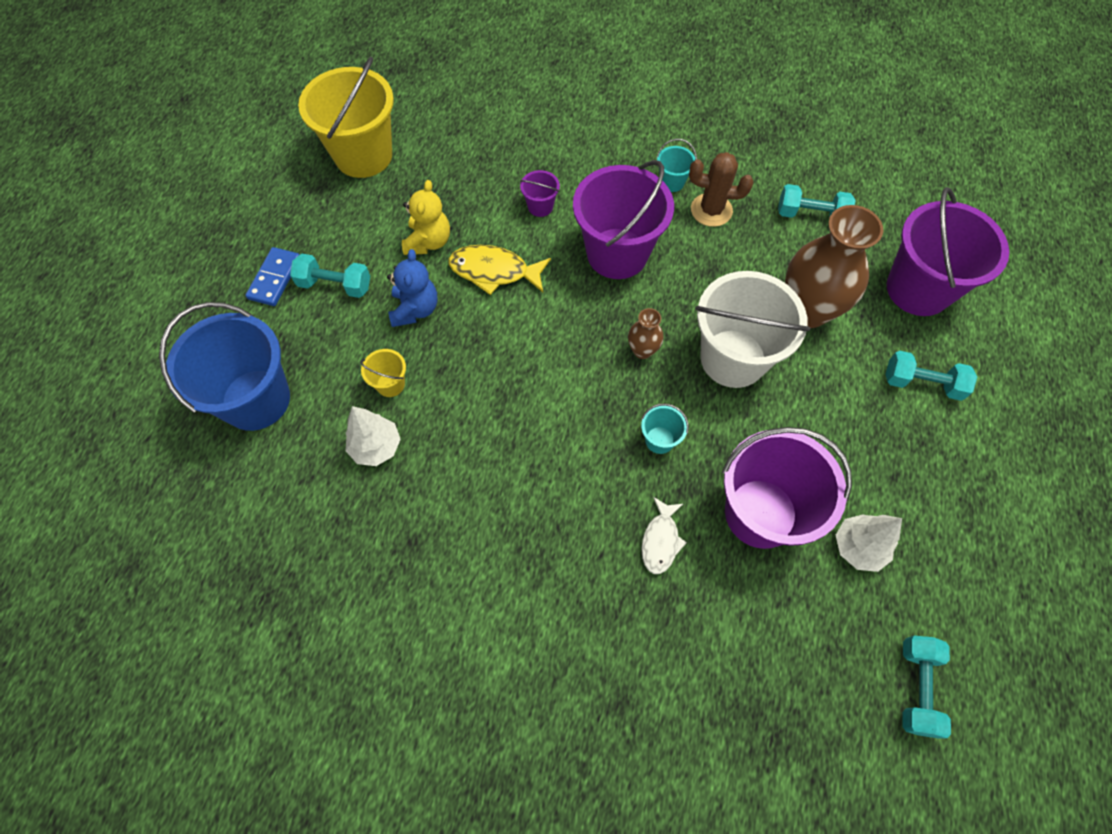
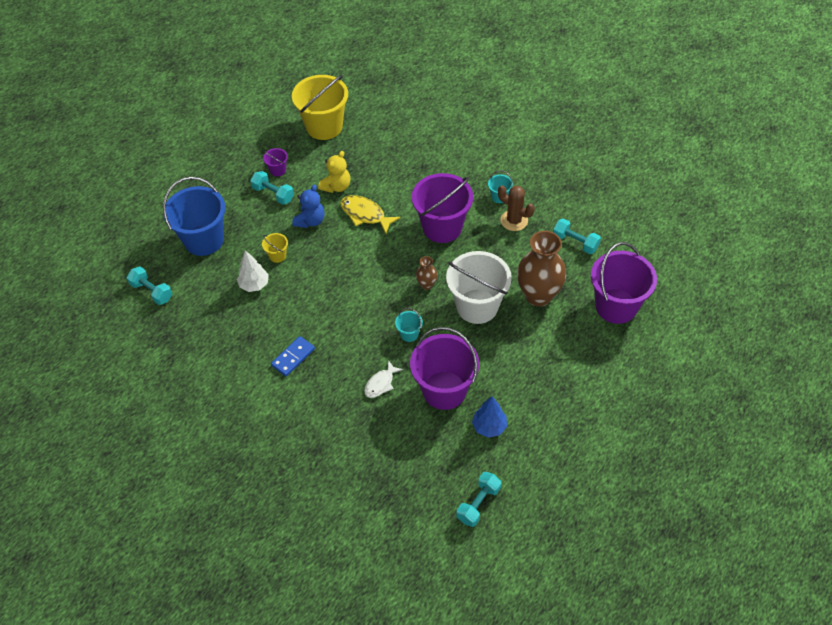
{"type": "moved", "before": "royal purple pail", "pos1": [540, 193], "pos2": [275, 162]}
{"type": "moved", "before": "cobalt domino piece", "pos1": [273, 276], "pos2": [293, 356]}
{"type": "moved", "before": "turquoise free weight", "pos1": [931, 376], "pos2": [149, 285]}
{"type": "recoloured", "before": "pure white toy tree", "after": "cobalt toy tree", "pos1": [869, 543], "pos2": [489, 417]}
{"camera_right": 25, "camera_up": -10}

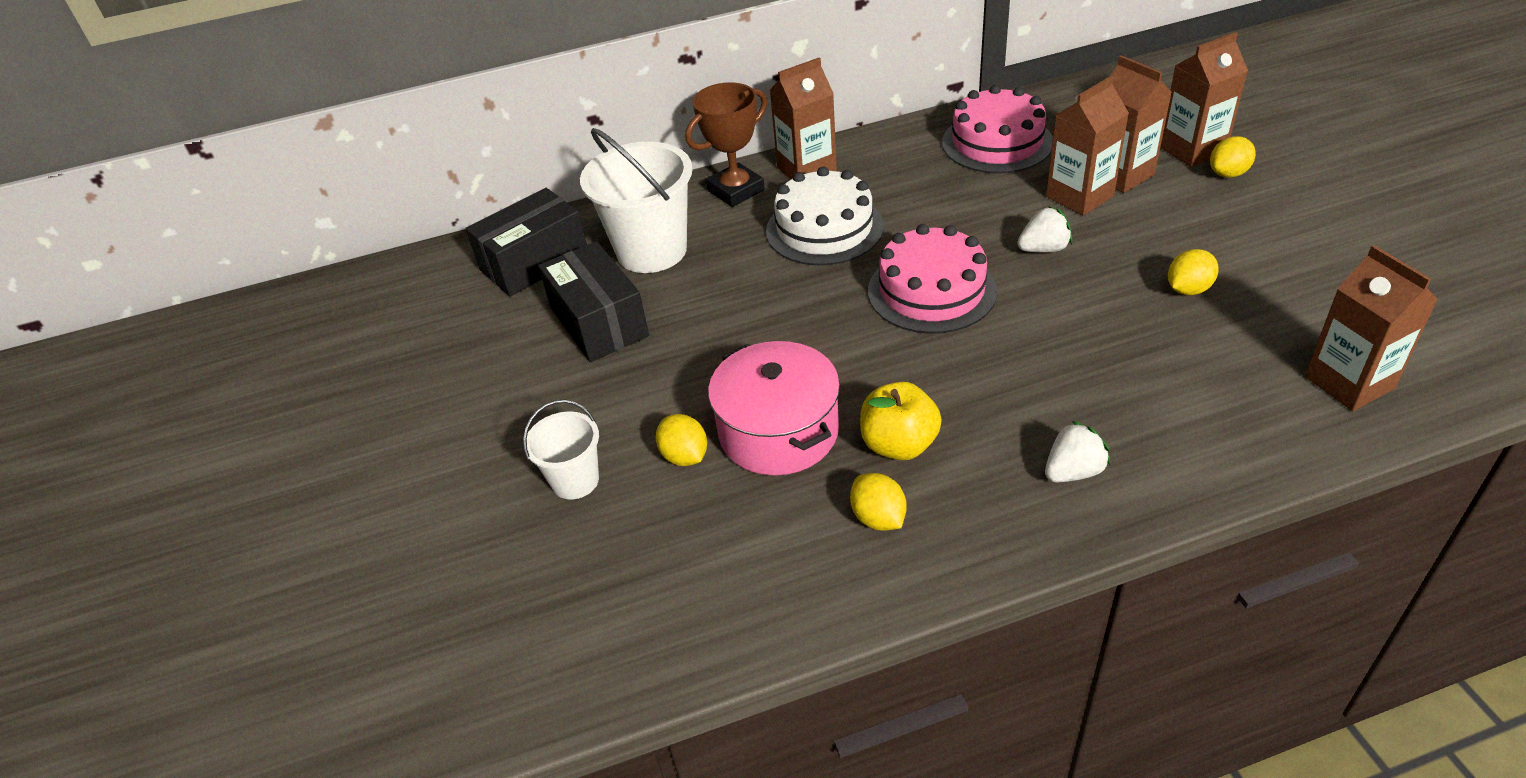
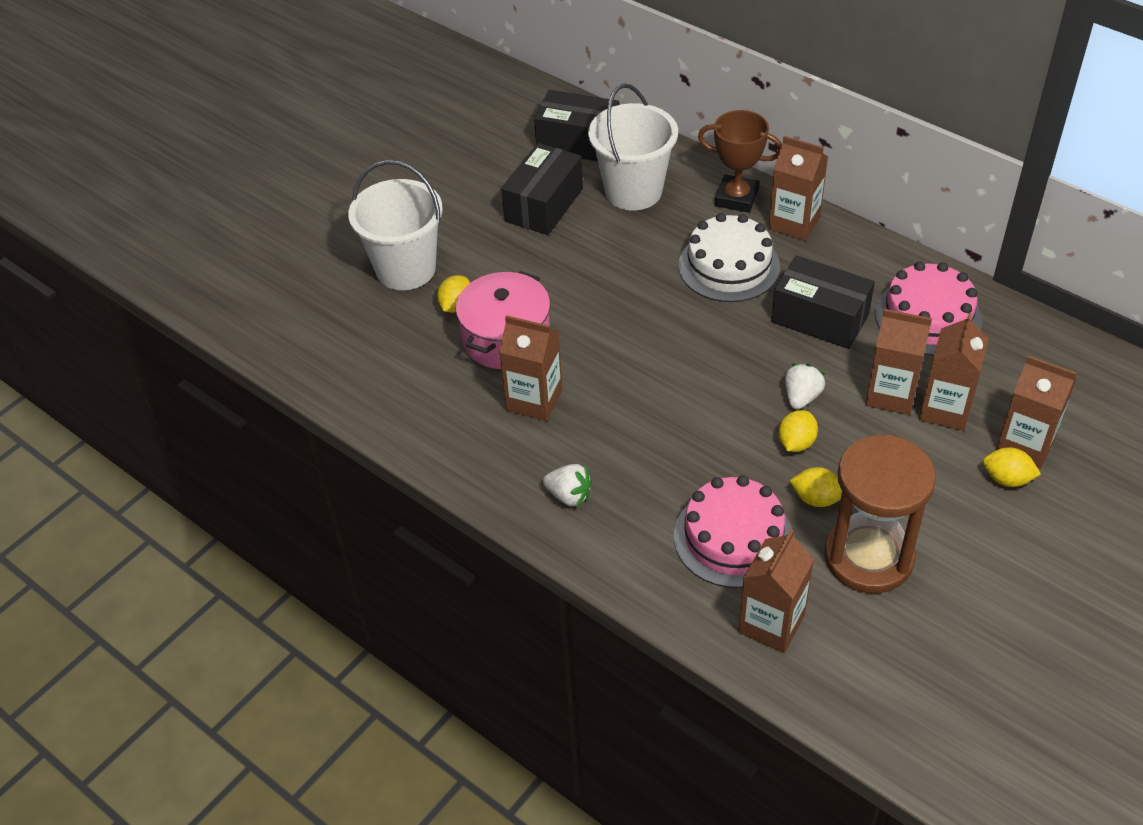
{"type": "turned", "before": "pure white berry", "pos1": [1044, 229], "pos2": [805, 386], "turn": -105}
{"type": "moved", "before": "rosy gateau", "pos1": [932, 279], "pos2": [733, 531]}
{"type": "replaced", "before": "golden apple", "after": "brown juice carton", "pos1": [901, 421], "pos2": [531, 368]}
{"type": "resized", "before": "pure white pail", "pos1": [561, 449], "pos2": [395, 225], "scale": 1.84}
{"type": "moved", "before": "golden citrus fruit", "pos1": [878, 502], "pos2": [798, 431]}
{"type": "added", "after": "jet-black parcel", "pos2": [823, 302]}
{"type": "added", "after": "brown hourglass", "pos2": [880, 514]}
{"camera_right": 55, "camera_up": 5}

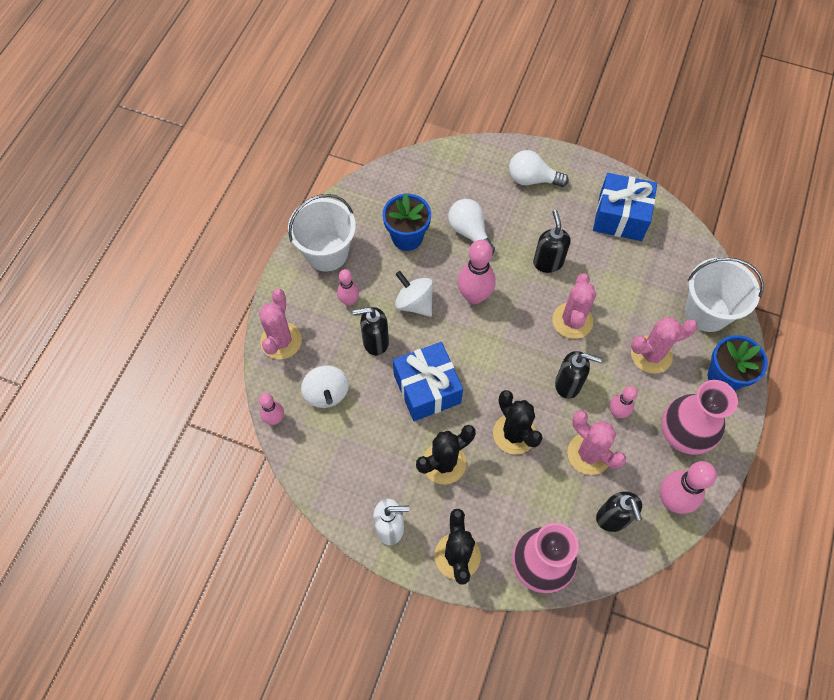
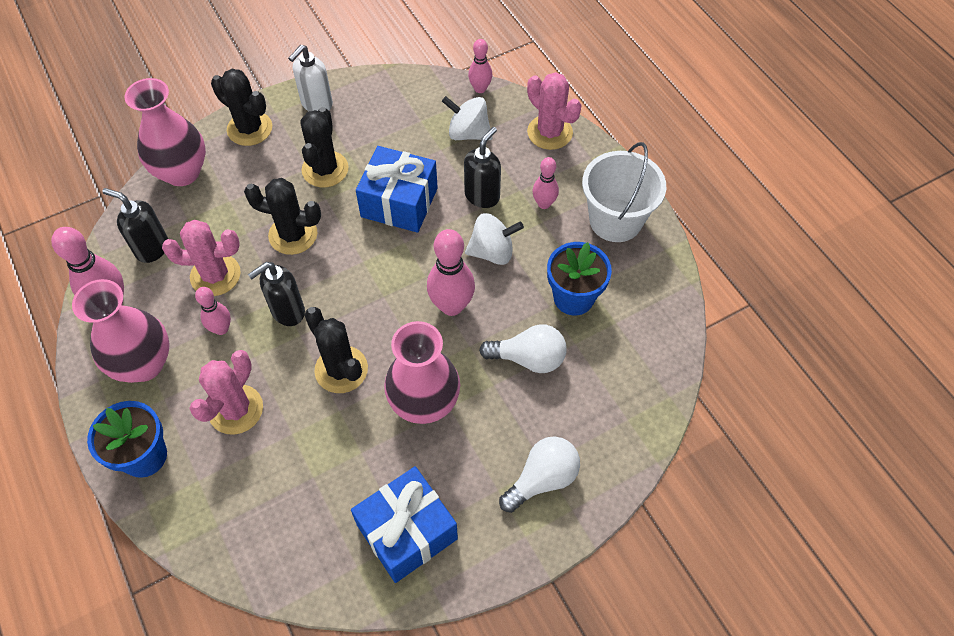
{"type": "replaced", "before": "jet-black pump bottle", "after": "rosy flower vase", "pos1": [552, 241], "pos2": [422, 372]}
{"type": "removed", "before": "pure white pail", "pos1": [724, 295]}
{"type": "recoloured", "before": "rosy prickly plant", "after": "jet-black prickly plant", "pos1": [574, 306], "pos2": [336, 350]}
{"camera_right": 130, "camera_up": -5}

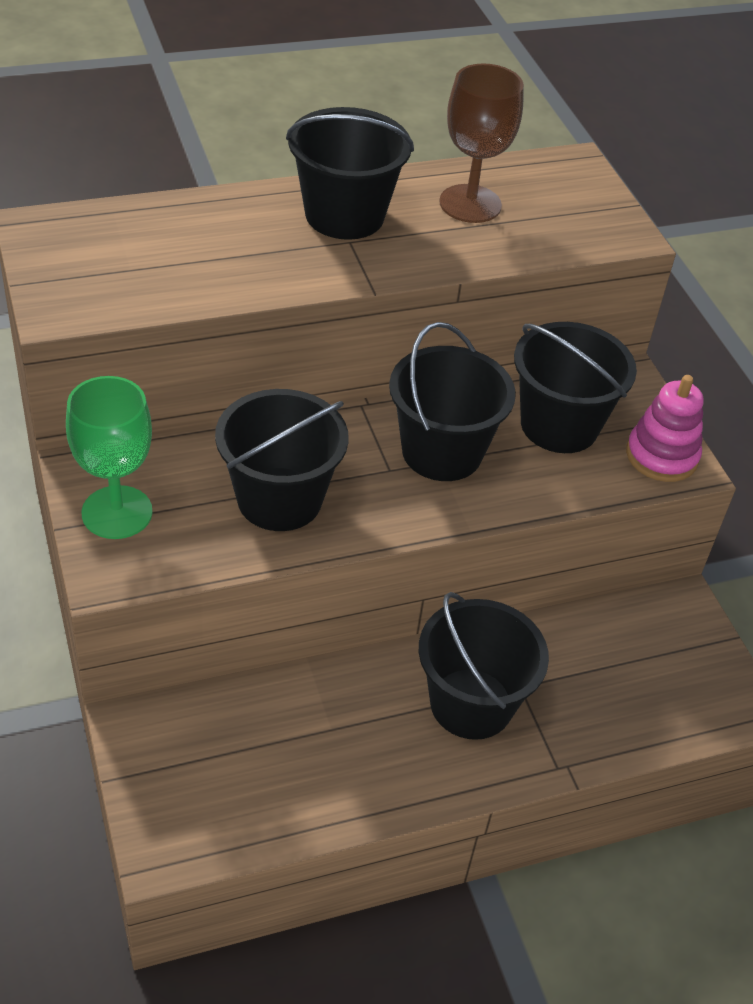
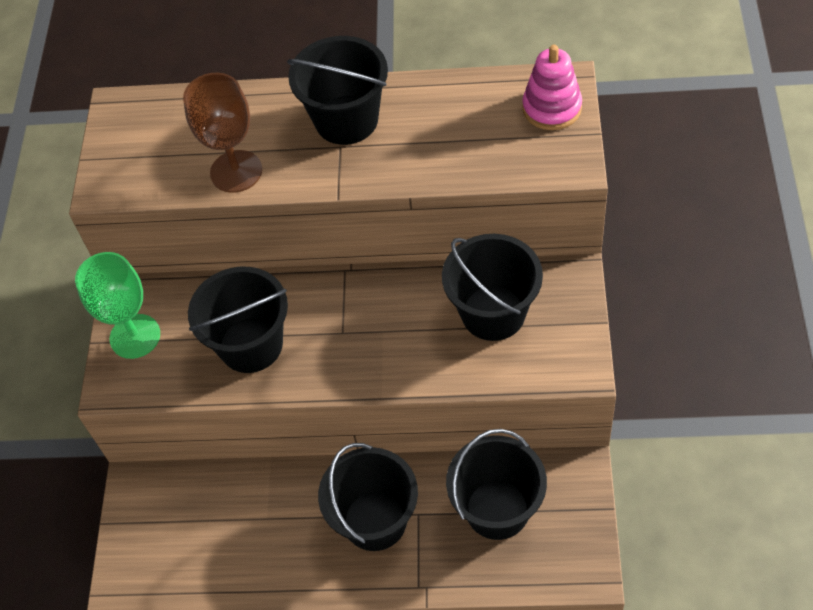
{"type": "moved", "before": "brown chalice", "pos1": [481, 143], "pos2": [222, 133]}
{"type": "moved", "before": "jet-black pail", "pos1": [452, 401], "pos2": [496, 484]}
{"type": "moved", "before": "rosy stacking toy", "pos1": [665, 428], "pos2": [552, 87]}
{"camera_right": 30, "camera_up": 10}

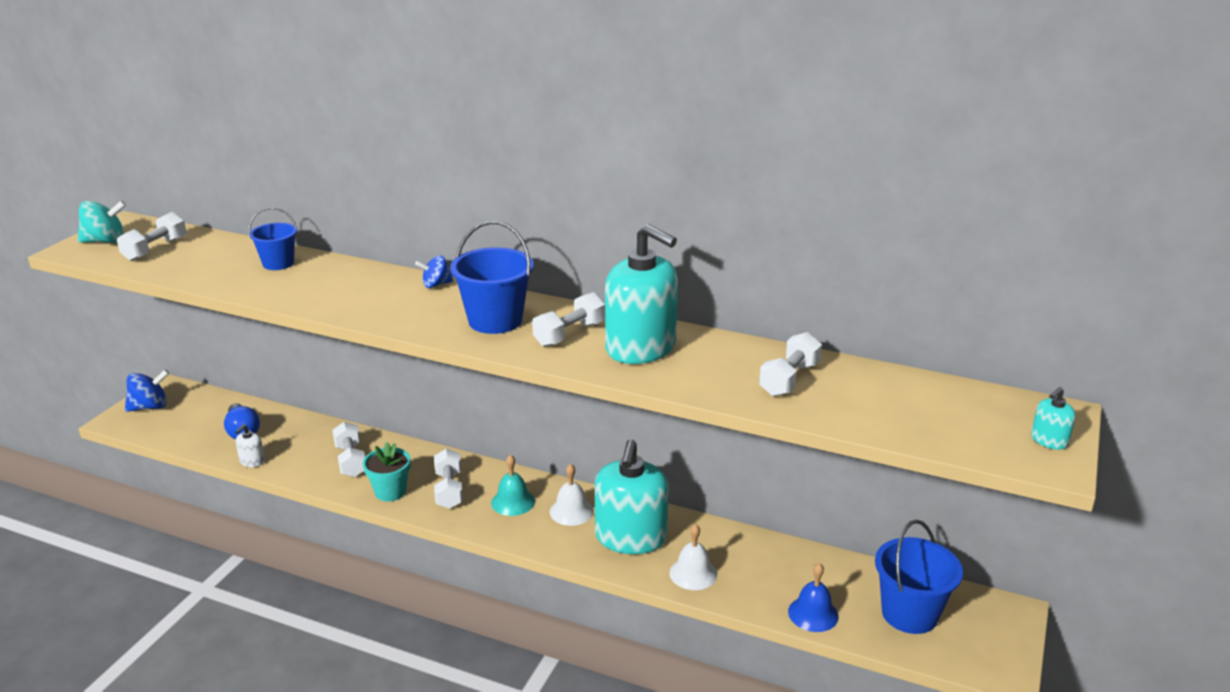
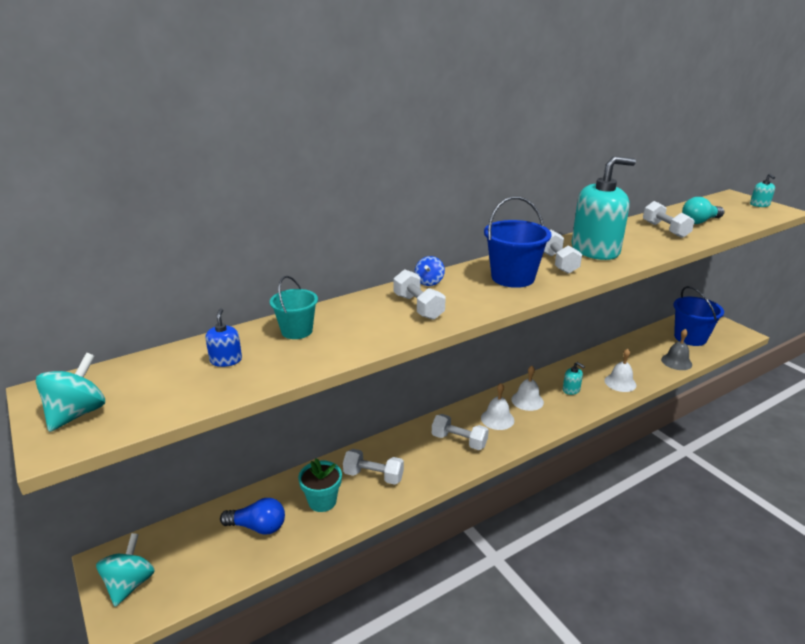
{"type": "recoloured", "before": "cobalt pail", "after": "turquoise pail", "pos1": [272, 238], "pos2": [294, 307]}
{"type": "moved", "before": "pure white free weight", "pos1": [152, 236], "pos2": [419, 294]}
{"type": "recoloured", "before": "cobalt spinning top", "after": "turquoise spinning top", "pos1": [147, 391], "pos2": [125, 570]}
{"type": "removed", "before": "pure white pump bottle", "pos1": [250, 445]}
{"type": "resized", "before": "turquoise pump bottle", "pos1": [632, 496], "pos2": [574, 378], "scale": 0.41}
{"type": "moved", "before": "turquoise flower pot", "pos1": [386, 471], "pos2": [320, 485]}
{"type": "recoloured", "before": "turquoise hand bell", "after": "pure white hand bell", "pos1": [513, 485], "pos2": [497, 406]}
{"type": "recoloured", "before": "cobalt hand bell", "after": "ash-grey hand bell", "pos1": [813, 597], "pos2": [676, 349]}
{"type": "added", "after": "turquoise light bulb", "pos2": [703, 210]}
{"type": "added", "after": "cobalt pump bottle", "pos2": [223, 338]}
{"camera_right": -55, "camera_up": 0}

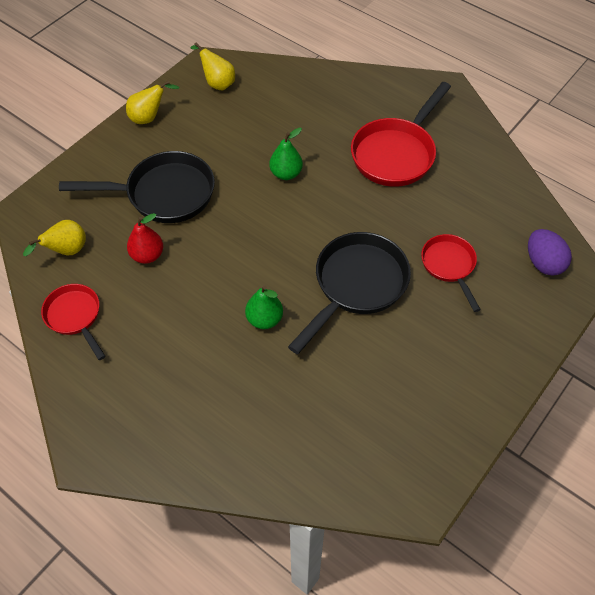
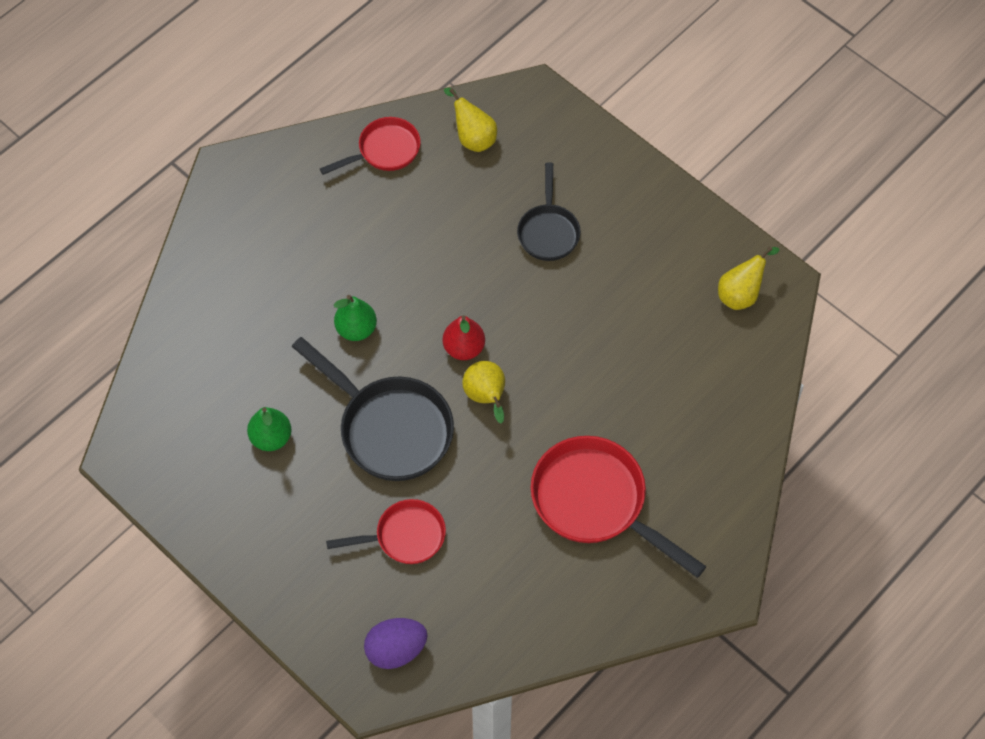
{"type": "moved", "before": "golden pear", "pos1": [153, 102], "pos2": [483, 392]}
{"type": "moved", "before": "emerald pear", "pos1": [286, 153], "pos2": [269, 429]}
{"type": "resized", "before": "jet-black pan", "pos1": [137, 187], "pos2": [549, 211], "scale": 0.6}
{"type": "moved", "before": "red pear", "pos1": [145, 238], "pos2": [464, 337]}
{"camera_right": 95, "camera_up": 5}

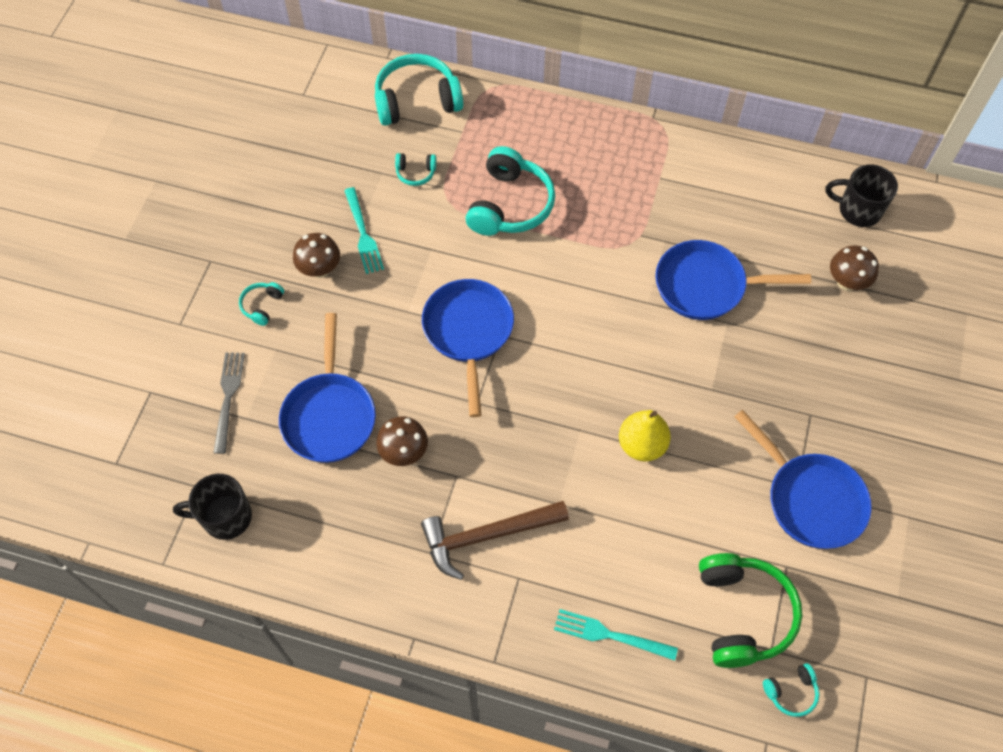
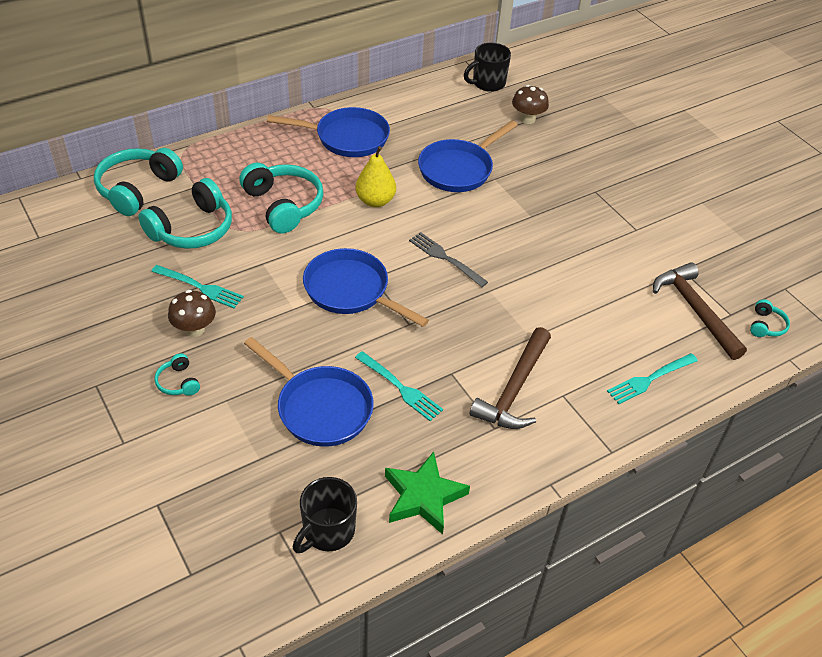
{"type": "resized", "before": "turquoise headset", "pos1": [415, 169], "pos2": [185, 213], "scale": 2.15}
{"type": "moved", "before": "ash-grey dinner fork", "pos1": [229, 403], "pos2": [448, 259]}
{"type": "moved", "before": "golden pear", "pos1": [645, 436], "pos2": [375, 176]}
{"type": "moved", "before": "cobalt pan", "pos1": [803, 479], "pos2": [328, 132]}
{"type": "replaced", "before": "brown fungus", "after": "turquoise dinner fork", "pos1": [402, 441], "pos2": [399, 386]}
{"type": "replaced", "before": "emerald headset", "after": "brown carpenter's hammer", "pos1": [750, 610], "pos2": [700, 311]}
{"type": "added", "after": "emerald star shape", "pos2": [427, 493]}
{"camera_right": -50, "camera_up": -15}

